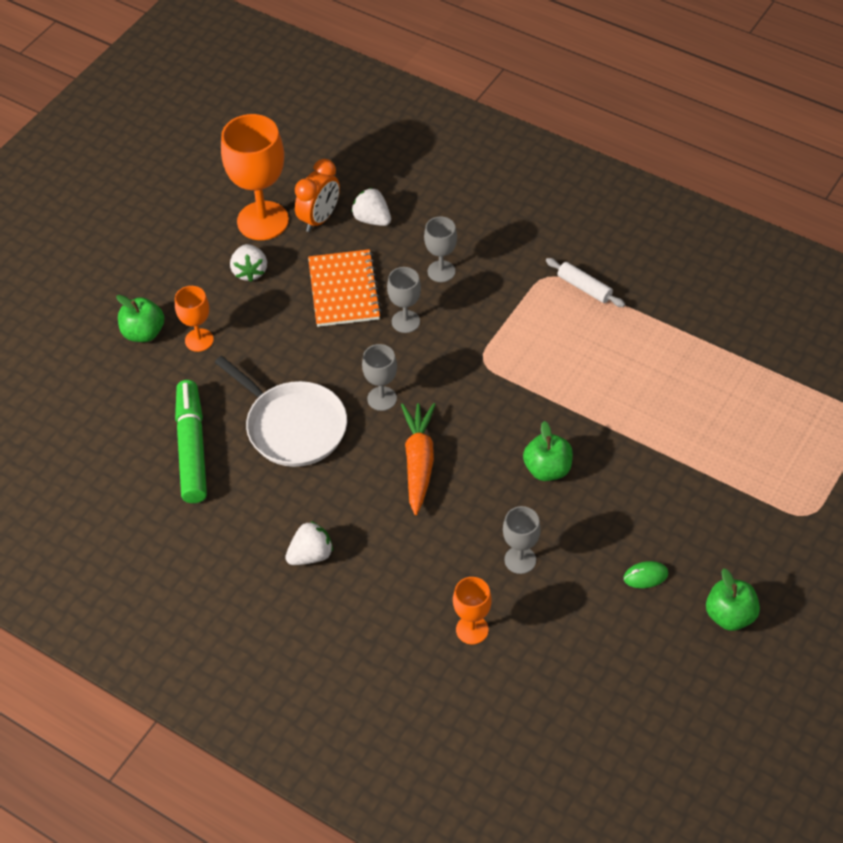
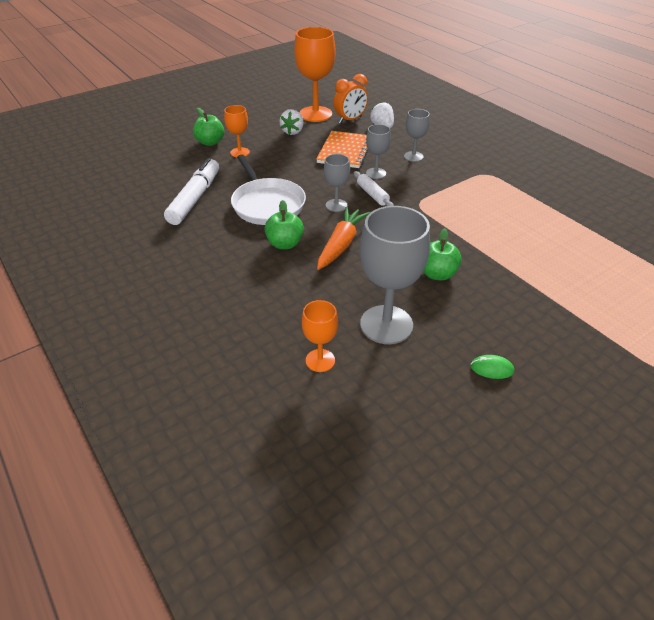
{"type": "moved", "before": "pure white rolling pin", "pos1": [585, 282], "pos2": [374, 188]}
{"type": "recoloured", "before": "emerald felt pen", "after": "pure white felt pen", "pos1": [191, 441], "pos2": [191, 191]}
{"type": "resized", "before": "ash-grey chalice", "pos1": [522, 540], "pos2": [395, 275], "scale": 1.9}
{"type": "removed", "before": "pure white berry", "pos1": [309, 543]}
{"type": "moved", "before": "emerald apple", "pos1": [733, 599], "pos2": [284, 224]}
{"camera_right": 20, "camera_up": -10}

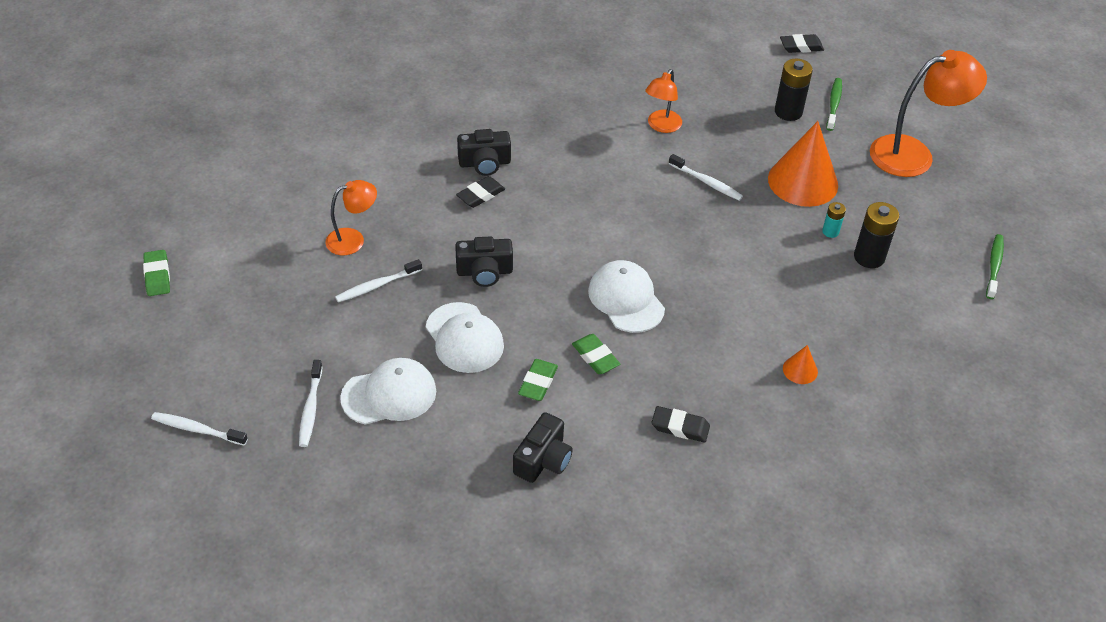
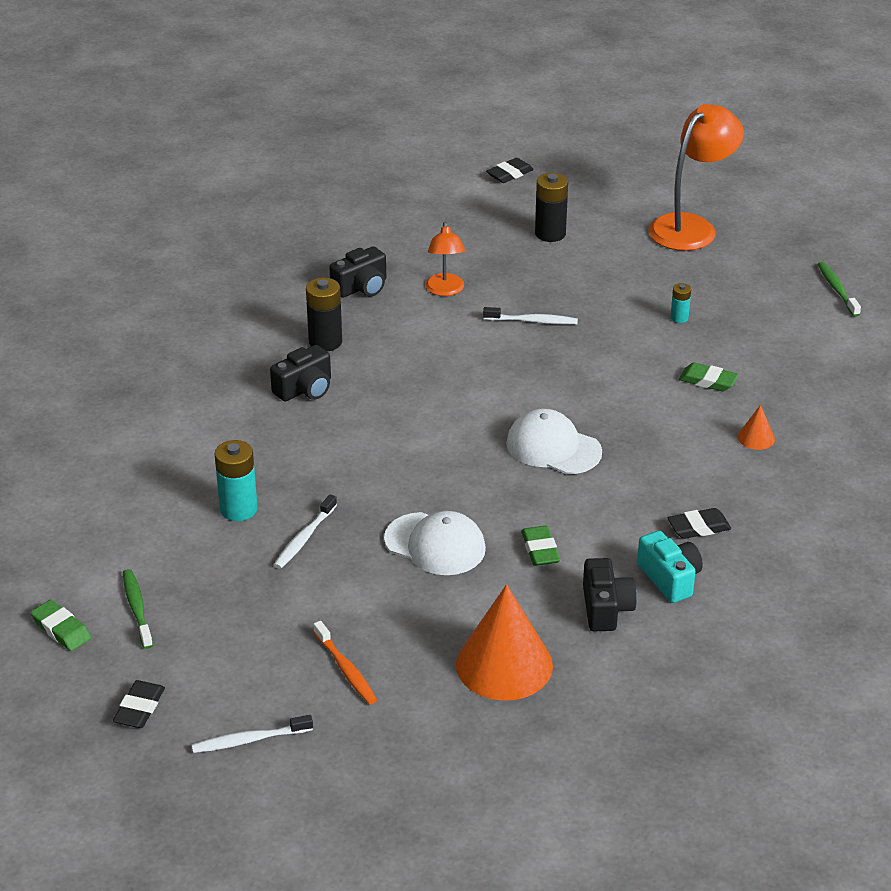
{"type": "moved", "before": "emerald dental brush", "pos1": [834, 104], "pos2": [138, 609]}
{"type": "moved", "before": "orange-coloured cone", "pos1": [803, 164], "pos2": [504, 642]}
{"type": "moved", "before": "jet-black pencil eraser", "pos1": [480, 192], "pos2": [139, 704]}
{"type": "replaced", "before": "orange-coloured desk lamp", "after": "turquoise battery", "pos1": [351, 217], "pos2": [236, 480]}
{"type": "moved", "before": "jet-black battery", "pos1": [876, 235], "pos2": [324, 314]}
{"type": "moved", "before": "jet-black photo camera", "pos1": [484, 262], "pos2": [357, 272]}
{"type": "moved", "before": "emerald pencil eraser", "pos1": [596, 354], "pos2": [708, 377]}
{"type": "removed", "before": "pure white baseball cap", "pos1": [388, 391]}
{"type": "recoloured", "before": "pure white dental brush", "after": "orange-coloured dental brush", "pos1": [310, 403], "pos2": [345, 662]}
{"type": "added", "after": "turquoise photo camera", "pos2": [670, 567]}
{"camera_right": -30, "camera_up": -10}

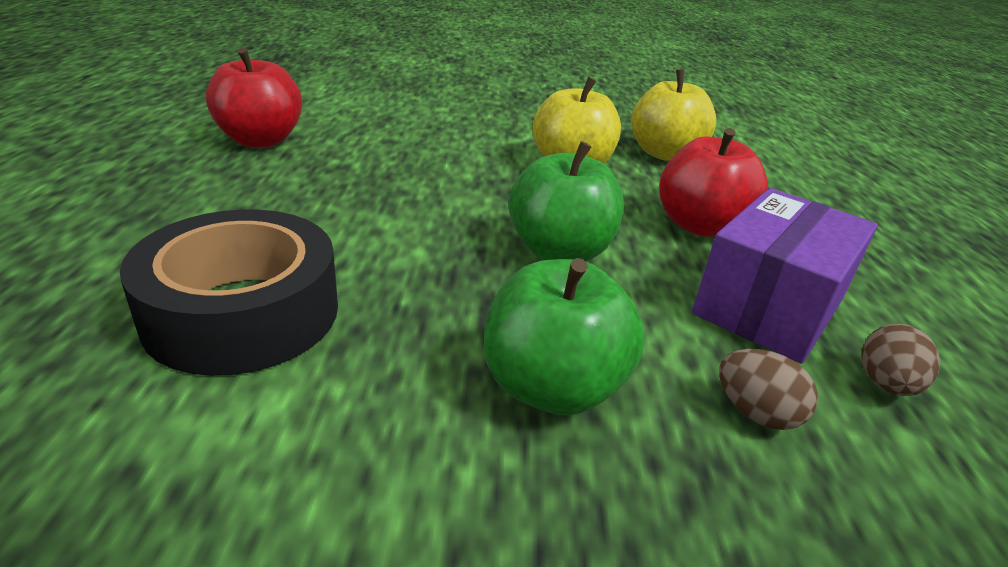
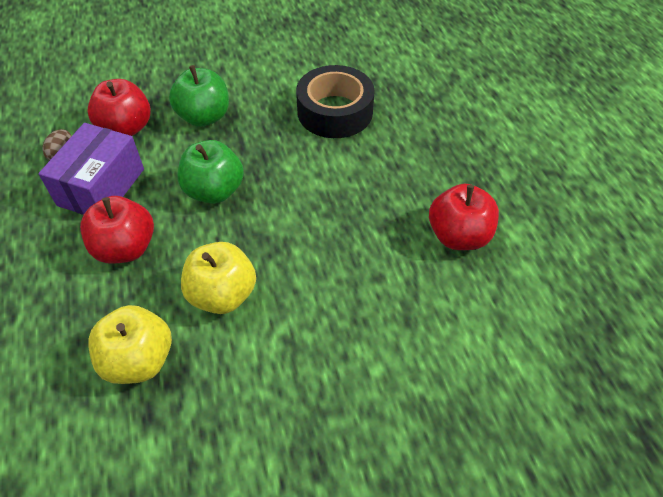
{"type": "replaced", "before": "brown toy egg", "after": "red apple", "pos1": [768, 389], "pos2": [119, 107]}
{"camera_right": 165, "camera_up": 20}

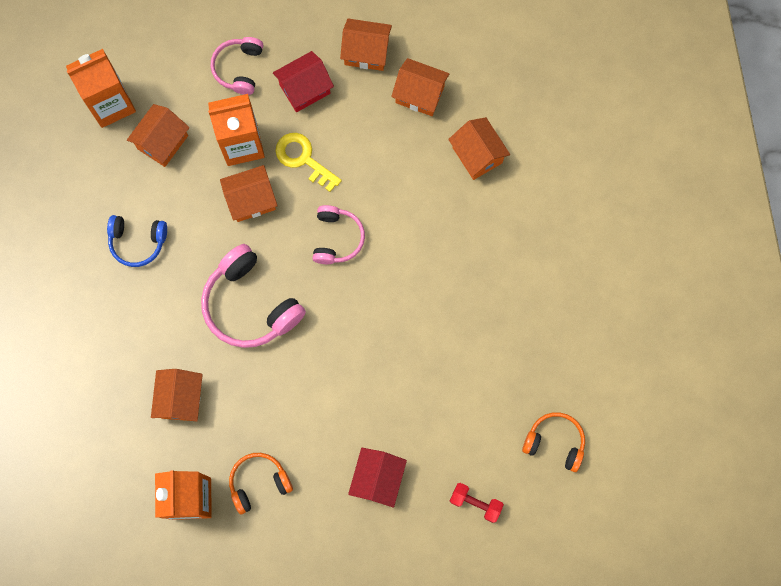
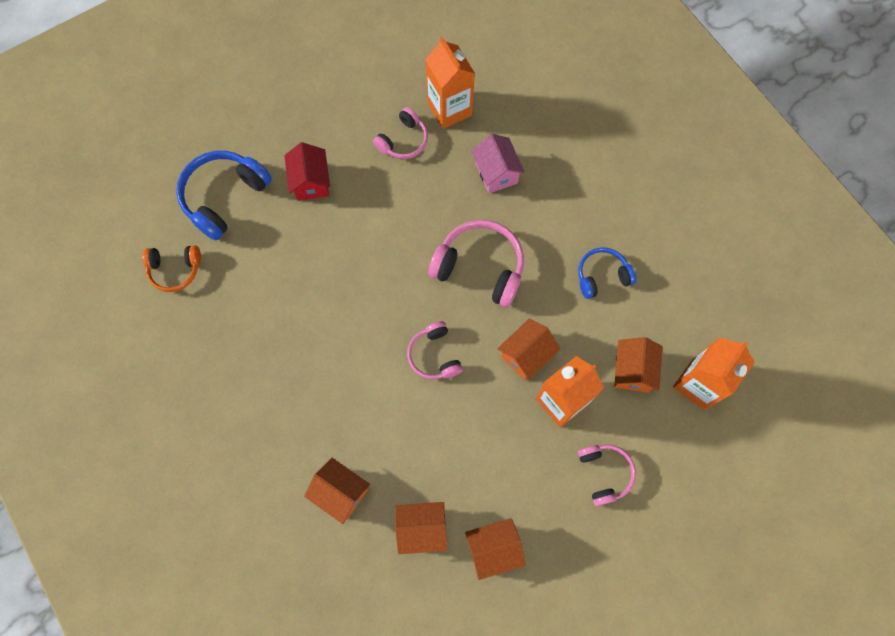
{"type": "removed", "before": "red house", "pos1": [303, 81]}
{"type": "removed", "before": "golden door key", "pos1": [309, 162]}
{"type": "recoloured", "before": "orange-coloured house", "after": "rosy house", "pos1": [177, 395], "pos2": [498, 163]}
{"type": "recoloured", "before": "orange-coloured headset", "after": "rosy headset", "pos1": [261, 483], "pos2": [400, 133]}
{"type": "replaced", "before": "red free weight", "after": "cobalt headset", "pos1": [477, 503], "pos2": [224, 196]}
{"camera_right": 155, "camera_up": -5}

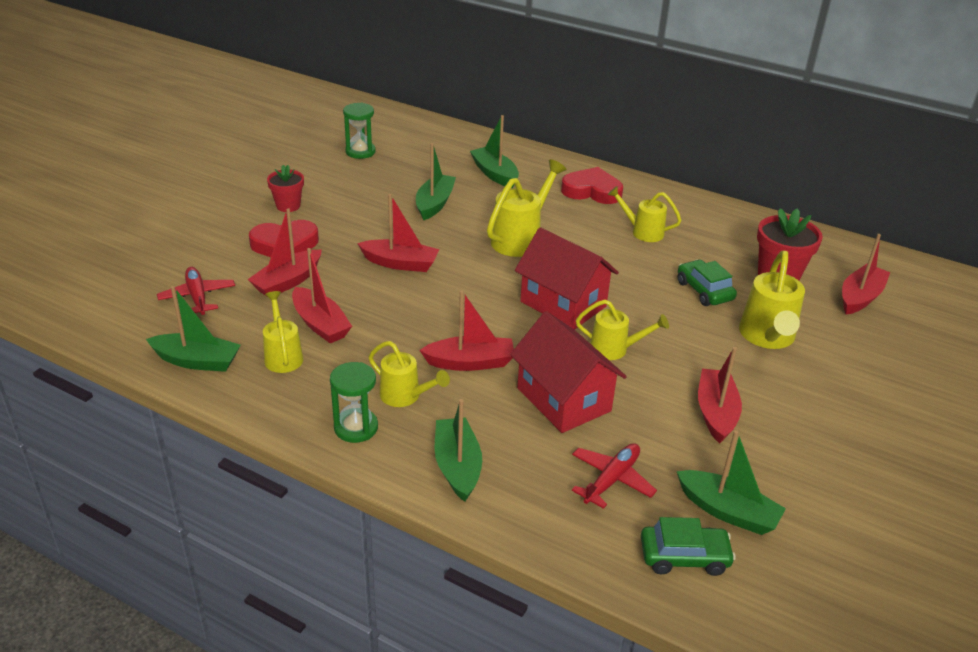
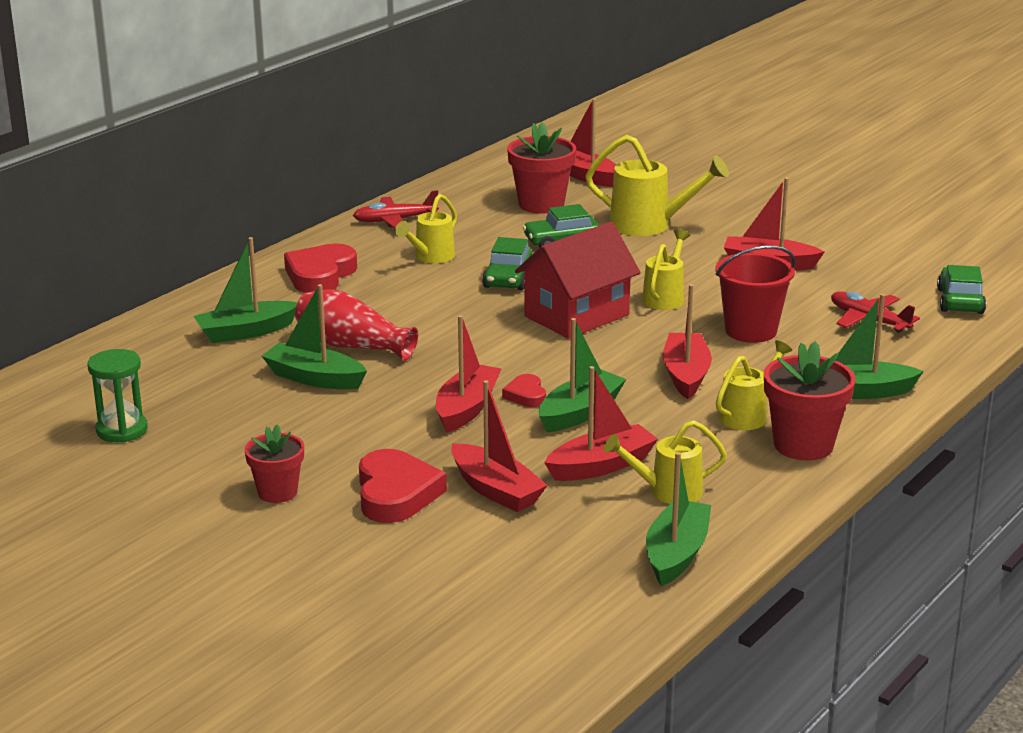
{"type": "removed", "before": "golden sprinkling can", "pos1": [527, 208]}
{"type": "moved", "before": "red aeroplane", "pos1": [196, 291], "pos2": [396, 209]}
{"type": "replaced", "before": "red house", "after": "red pail", "pos1": [568, 372], "pos2": [756, 294]}
{"type": "replaced", "before": "emerald hourglass", "after": "red flower pot", "pos1": [354, 402], "pos2": [810, 401]}
{"type": "moved", "before": "emerald toy boat", "pos1": [731, 482], "pos2": [582, 375]}
{"type": "added", "after": "emerald automobile", "pos2": [507, 263]}
{"type": "added", "after": "red flower vase", "pos2": [356, 325]}
{"type": "added", "after": "red love heart", "pos2": [524, 390]}
{"camera_right": -80, "camera_up": -10}

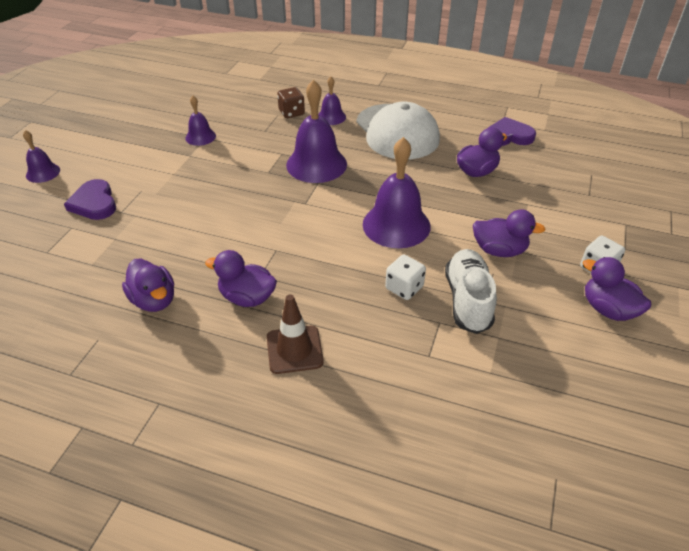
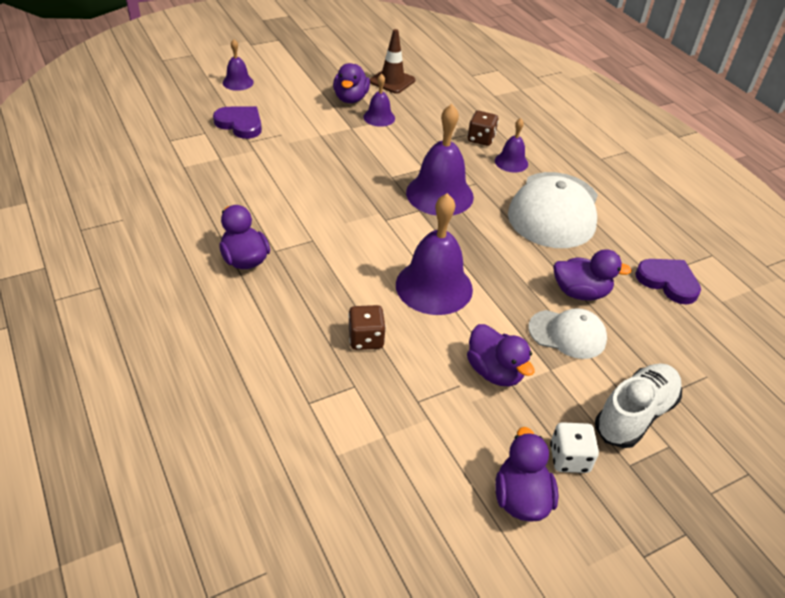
{"type": "turned", "before": "royal purple love heart", "pos1": [90, 199], "pos2": [237, 122], "turn": 105}
{"type": "moved", "before": "pure white lace-up shoe", "pos1": [471, 291], "pos2": [638, 405]}
{"type": "recoloured", "before": "pure white game die", "after": "brown game die", "pos1": [405, 277], "pos2": [367, 327]}
{"type": "moved", "before": "royal purple toy duck", "pos1": [148, 285], "pos2": [351, 83]}
{"type": "moved", "before": "brown traffic cone", "pos1": [295, 334], "pos2": [393, 61]}
{"type": "added", "after": "pure white baseball cap", "pos2": [567, 333]}
{"camera_right": 40, "camera_up": 0}

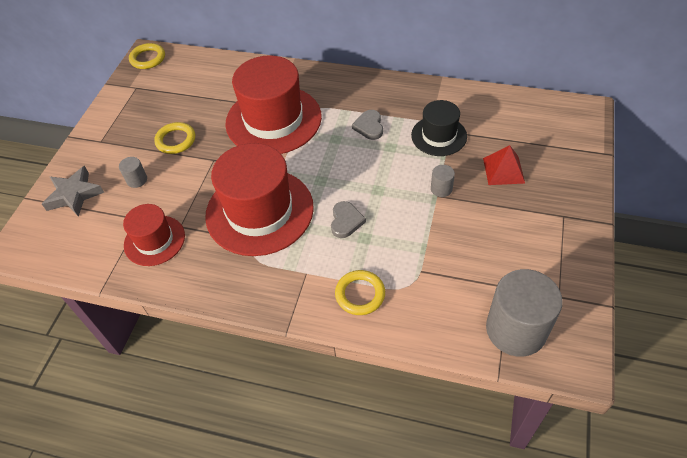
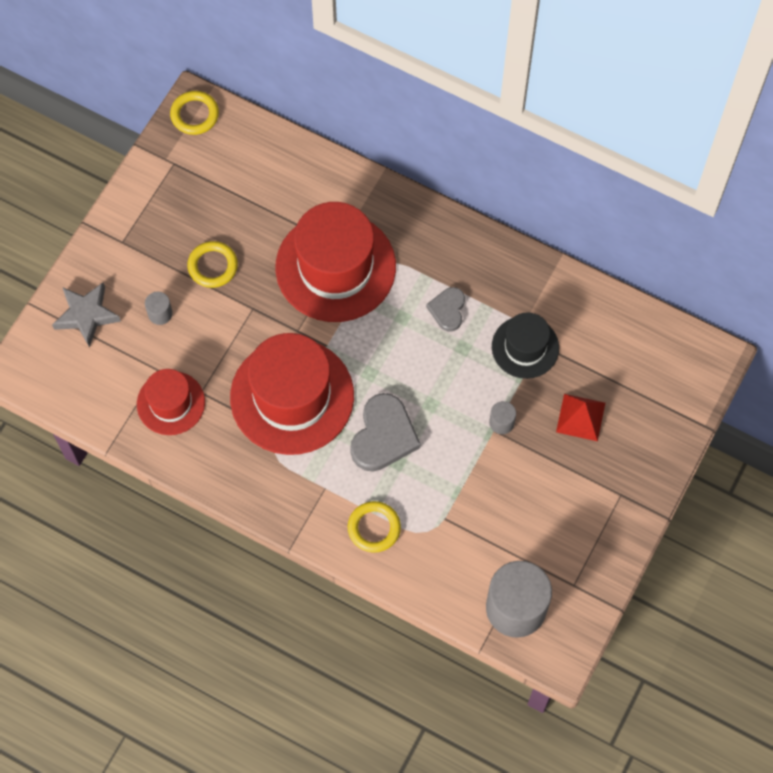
{"type": "resized", "before": "ash-grey love heart", "pos1": [348, 219], "pos2": [385, 432], "scale": 1.72}
{"camera_right": 10, "camera_up": 15}

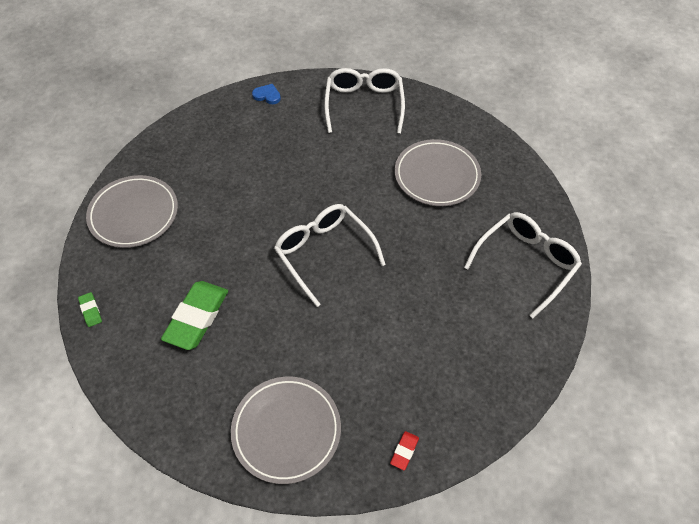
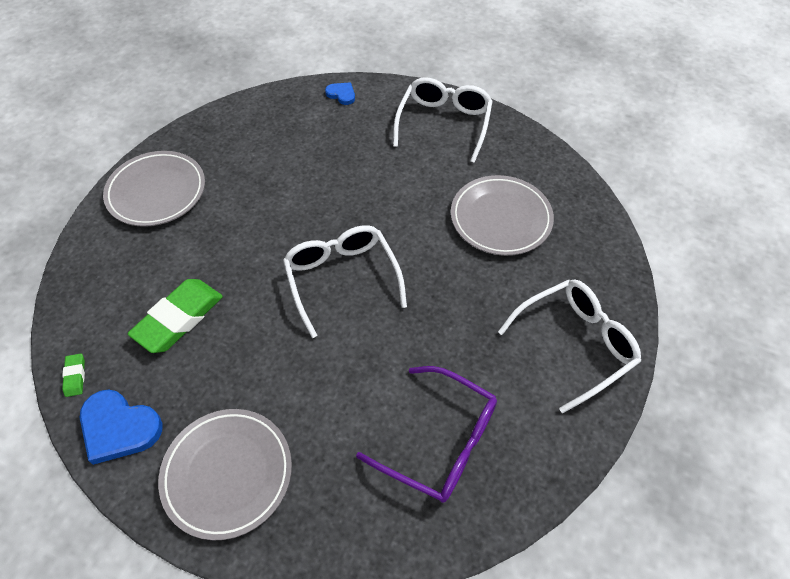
{"type": "moved", "before": "emerald pencil eraser", "pos1": [90, 309], "pos2": [73, 375]}
{"type": "removed", "before": "red pencil eraser", "pos1": [404, 450]}
{"type": "added", "after": "royal purple spectacles", "pos2": [426, 434]}
{"type": "added", "after": "cobalt love heart", "pos2": [121, 427]}
{"camera_right": 15, "camera_up": 0}

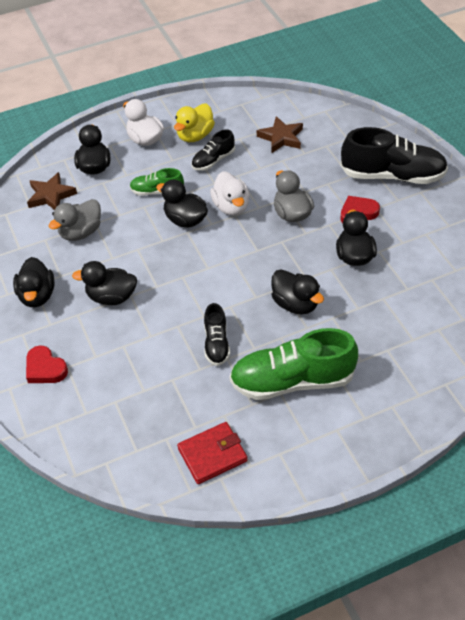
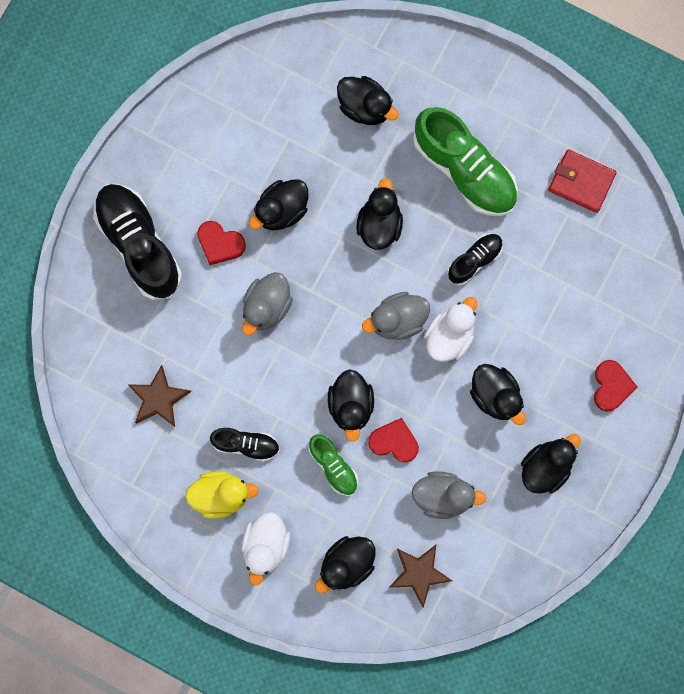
{"type": "moved", "before": "pure white toy duck", "pos1": [230, 193], "pos2": [450, 329]}
{"type": "added", "after": "jet-black toy duck", "pos2": [368, 100]}
{"type": "added", "after": "ash-grey toy duck", "pos2": [396, 316]}
{"type": "added", "after": "red love heart", "pos2": [393, 440]}
{"camera_right": -130, "camera_up": 30}

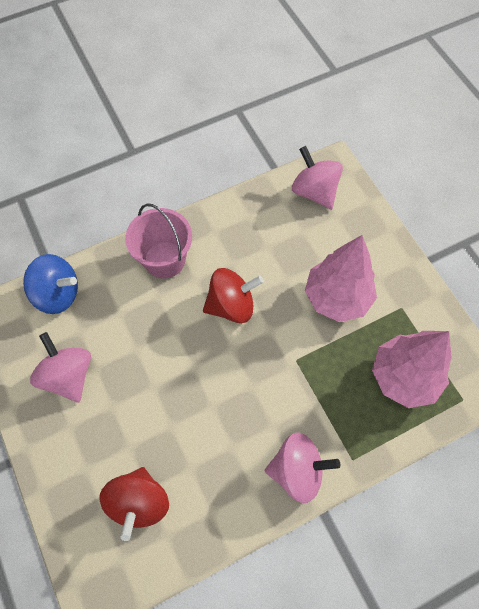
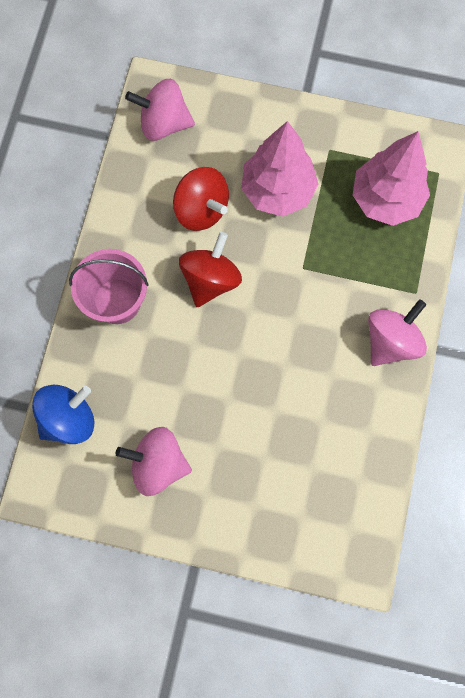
{"type": "moved", "before": "red spinning top", "pos1": [134, 504], "pos2": [201, 199]}
{"camera_right": -50, "camera_up": 10}

